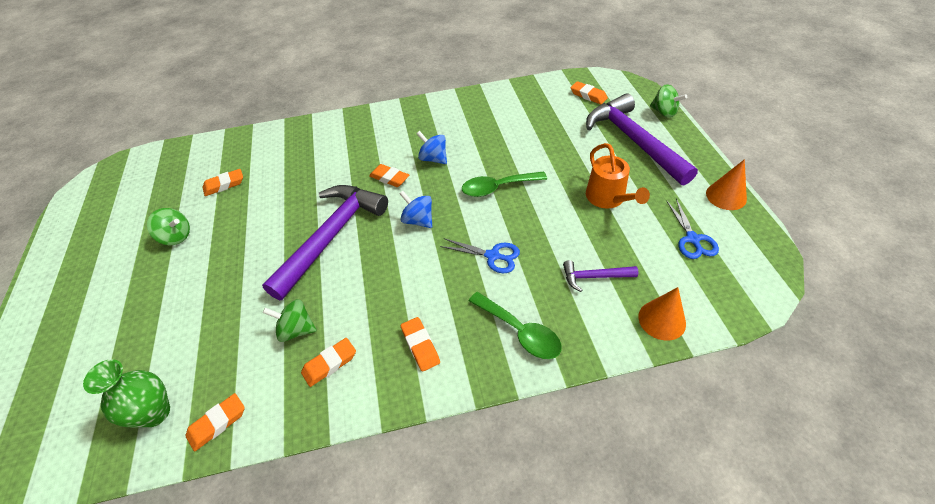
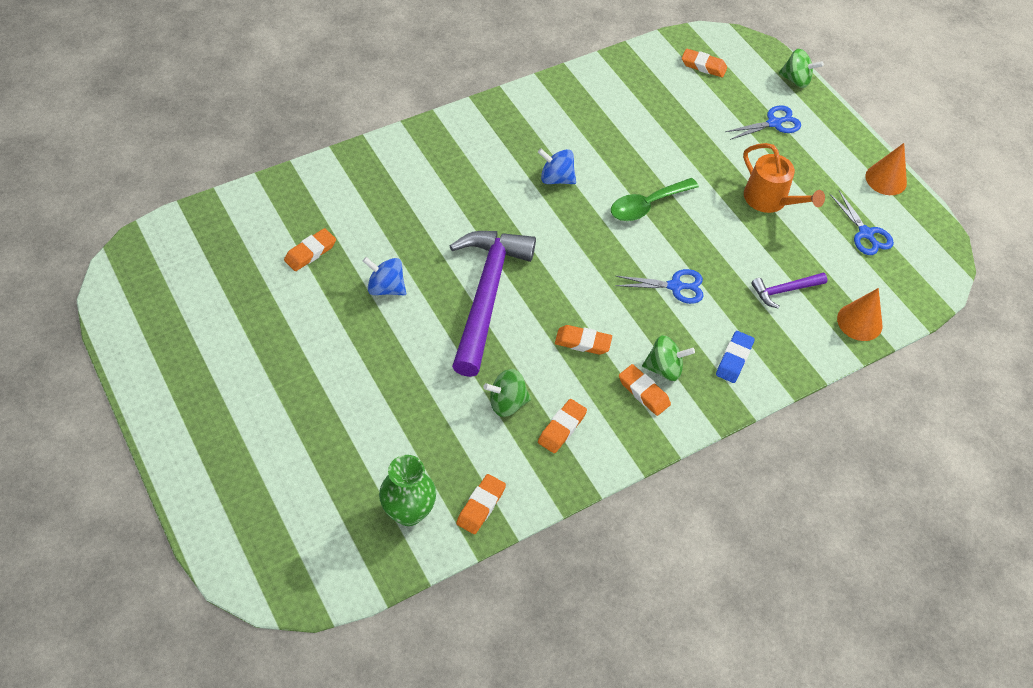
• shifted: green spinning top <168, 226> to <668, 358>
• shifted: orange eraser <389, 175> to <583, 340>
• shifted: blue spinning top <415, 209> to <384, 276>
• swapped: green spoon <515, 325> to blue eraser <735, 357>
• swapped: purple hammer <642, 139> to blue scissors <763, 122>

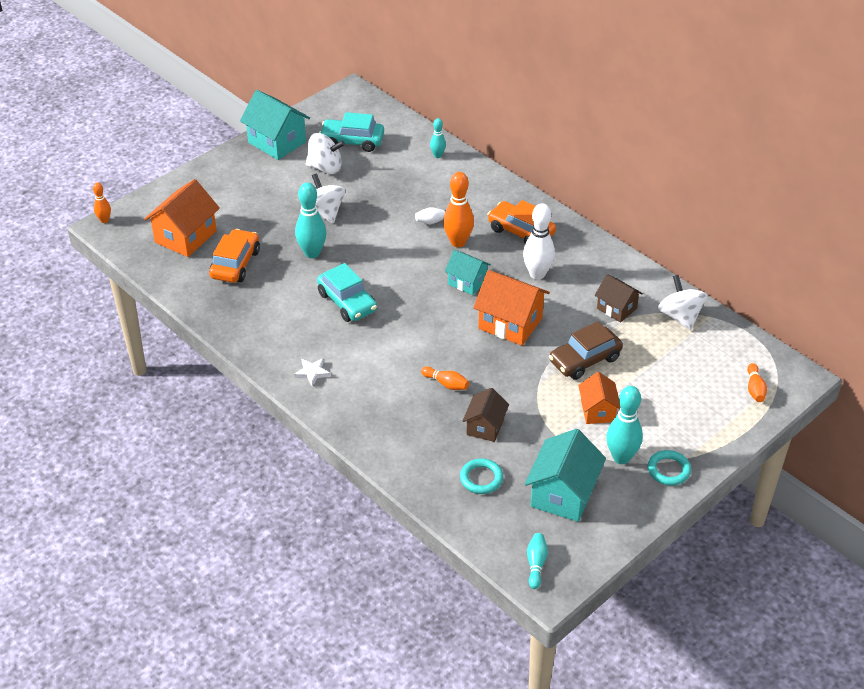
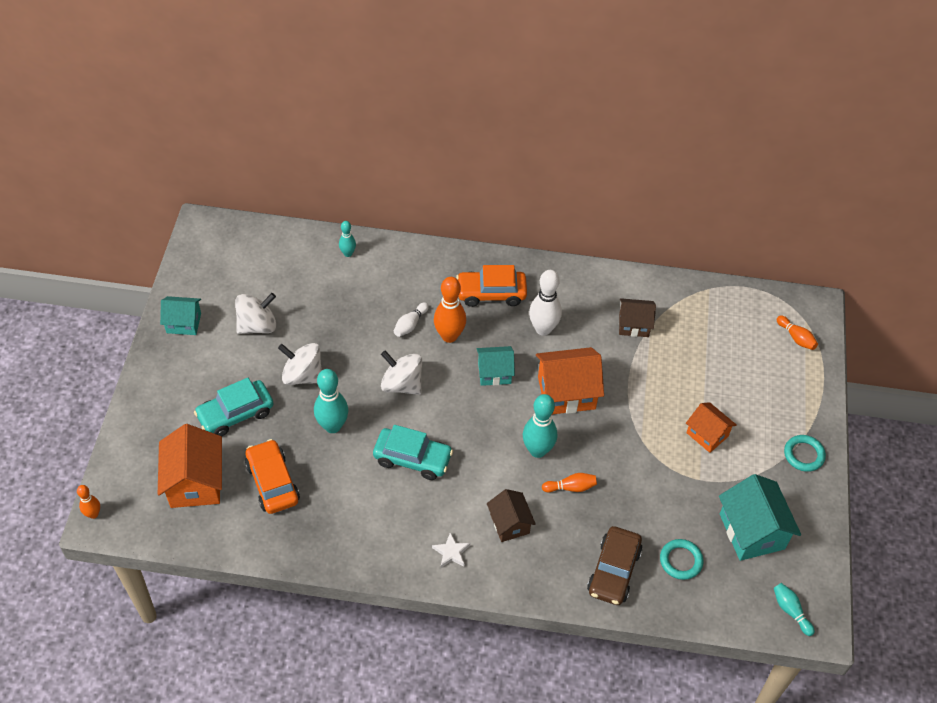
• scaled: turquoise house <275, 125> = <180, 315> x0.61
• shifted: turquoise car <351, 132> to <233, 407>
• shifted: brown house <486, 415> to <511, 515>
• shifted: brown car <586, 350> to <615, 565>
• shifted: turquoise bowling pin <624, 425> to <540, 426>
• shifted: white spinning top <683, 302> to <401, 372>

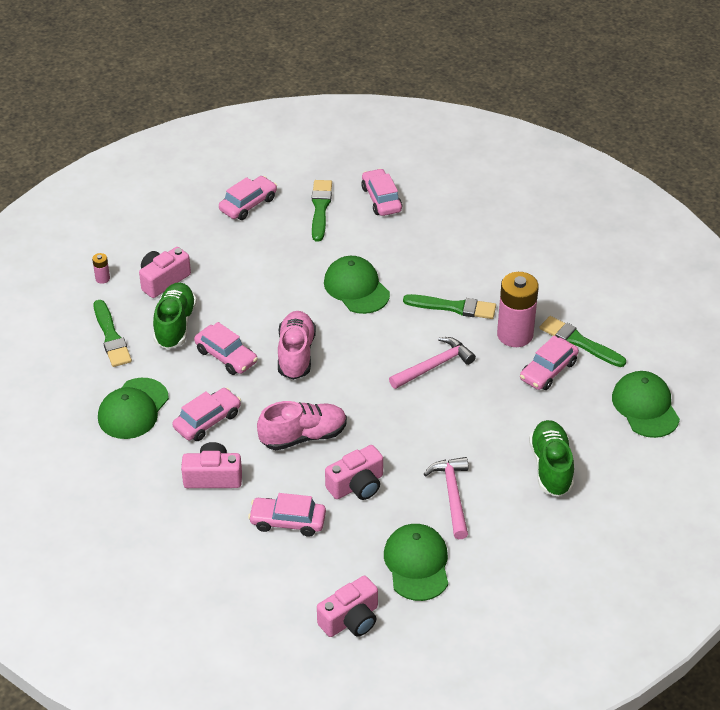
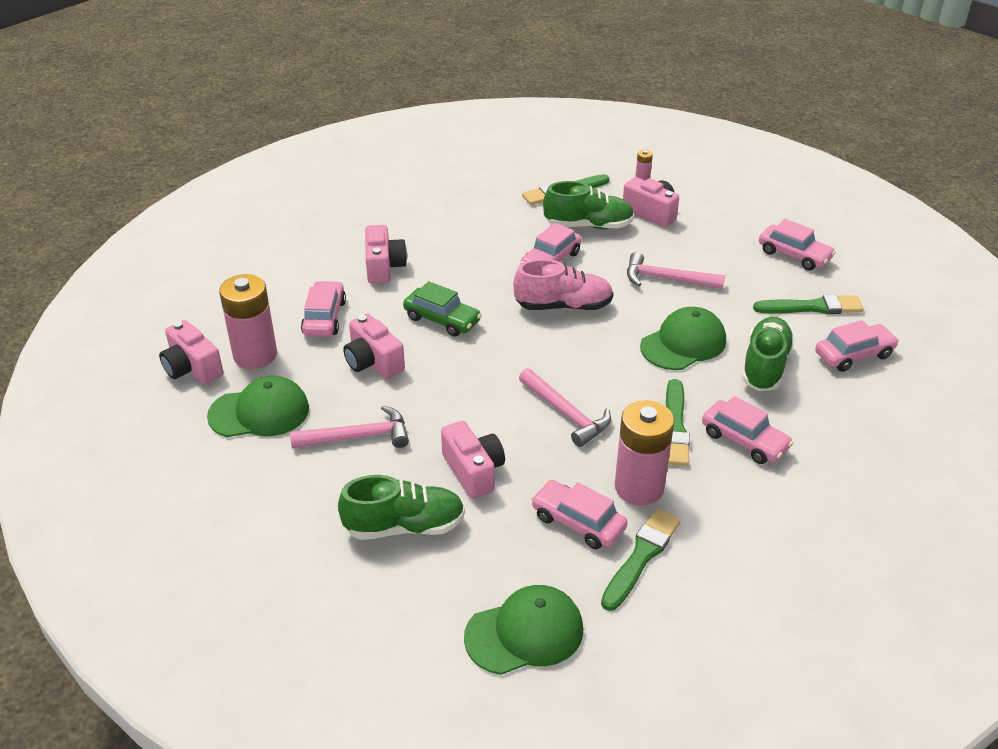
• gone: green cap <133, 408>
• shifted: pink car <206, 414> to <747, 430>
• swapped: pink shoe <302, 425> to green car <442, 309>
• new: pink battery <248, 321>
• new: pink camera <473, 460>
• new: pink hammer <676, 270>
• new: green shoe <768, 354>

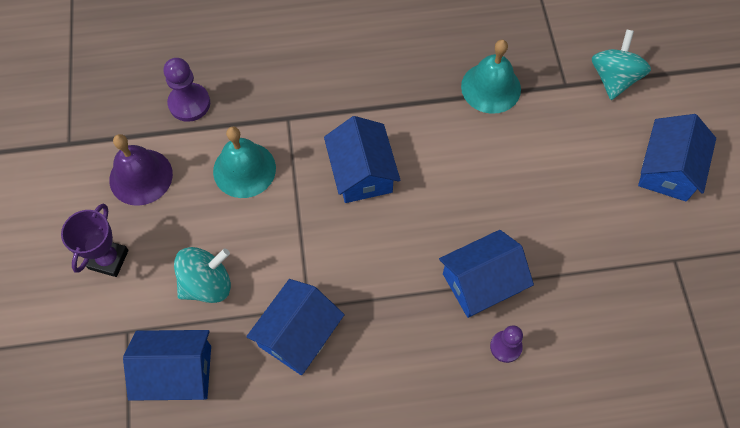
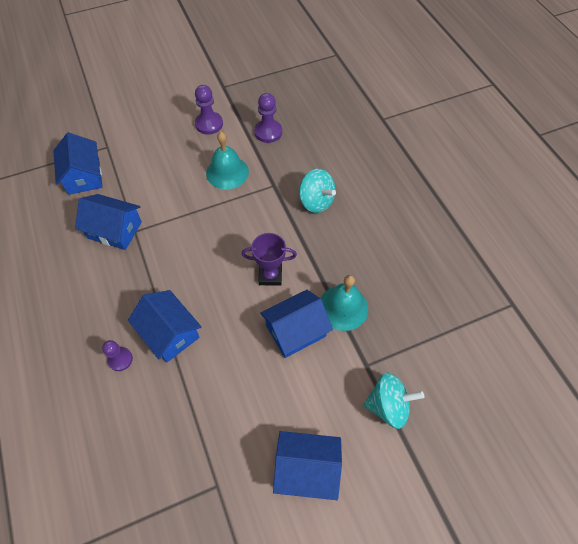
• shifted: purple trophy <95, 240> to <269, 259>
• swapped: purple bell <141, 170> to purple pawn <209, 110>
• shifted: turquoise spinning top <202, 275> to <317, 191>
• shifted: blue house <362, 159> to <296, 324>

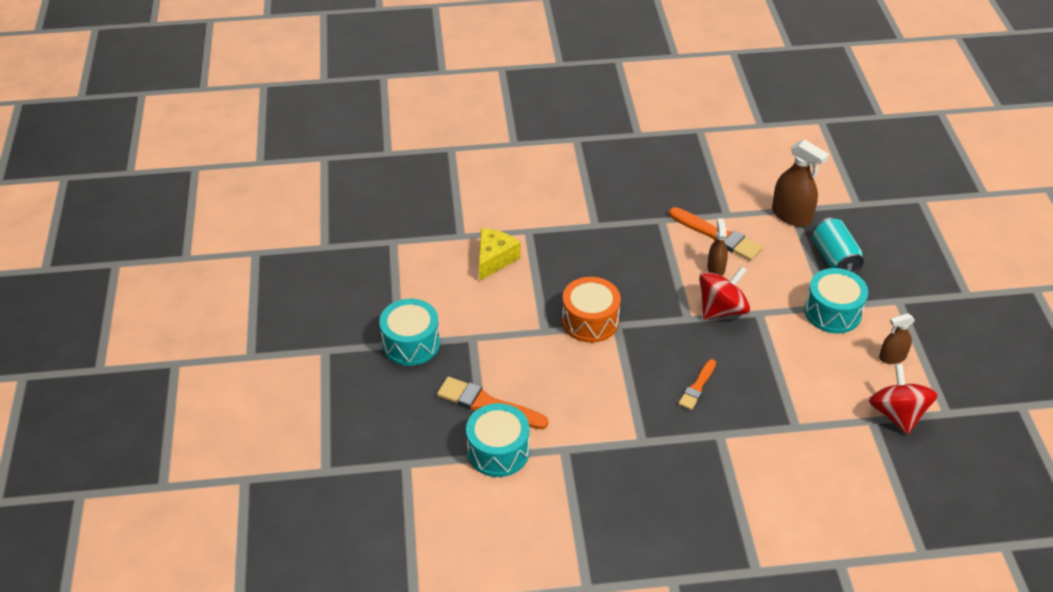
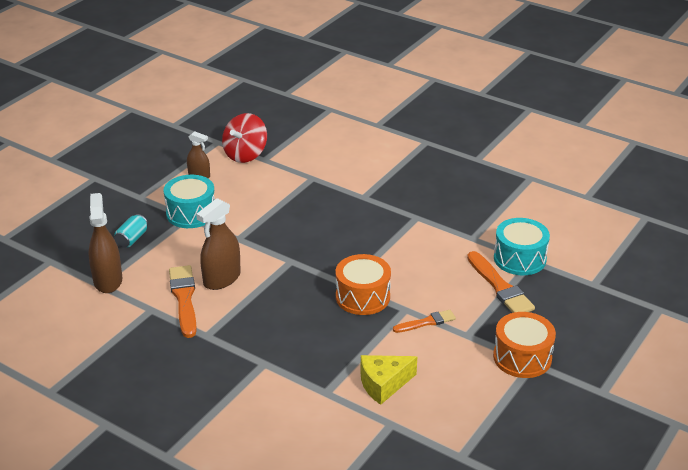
• repainted: turquoise drum <409, 332> to orange drum <524, 345>
• shifted: orange brush <697, 384> to <424, 321>
• gone: red spinning top <724, 293>
• scaled: brown spray bottle <717, 247> = <218, 244> x1.66
• scaled: turquoise can <838, 245> = <131, 231> x0.65

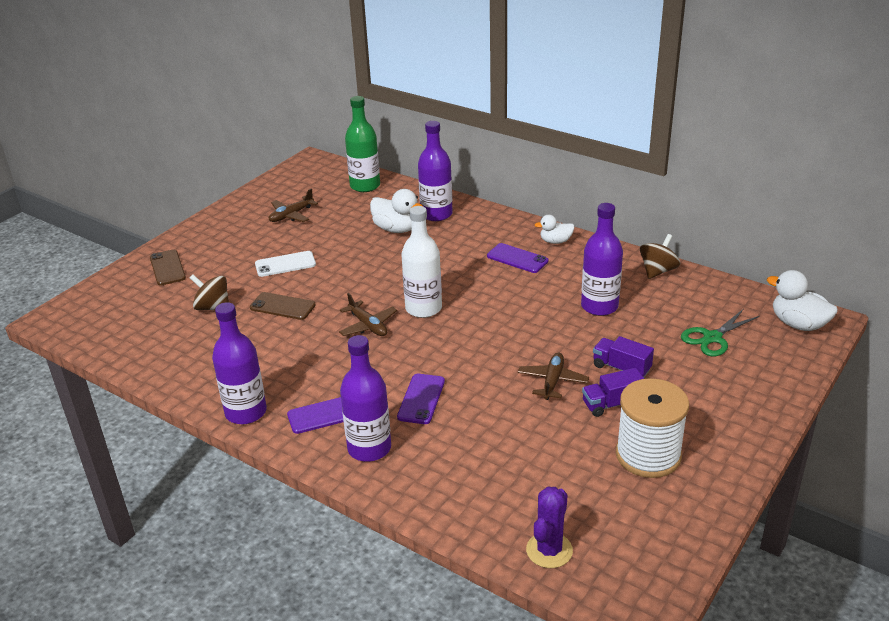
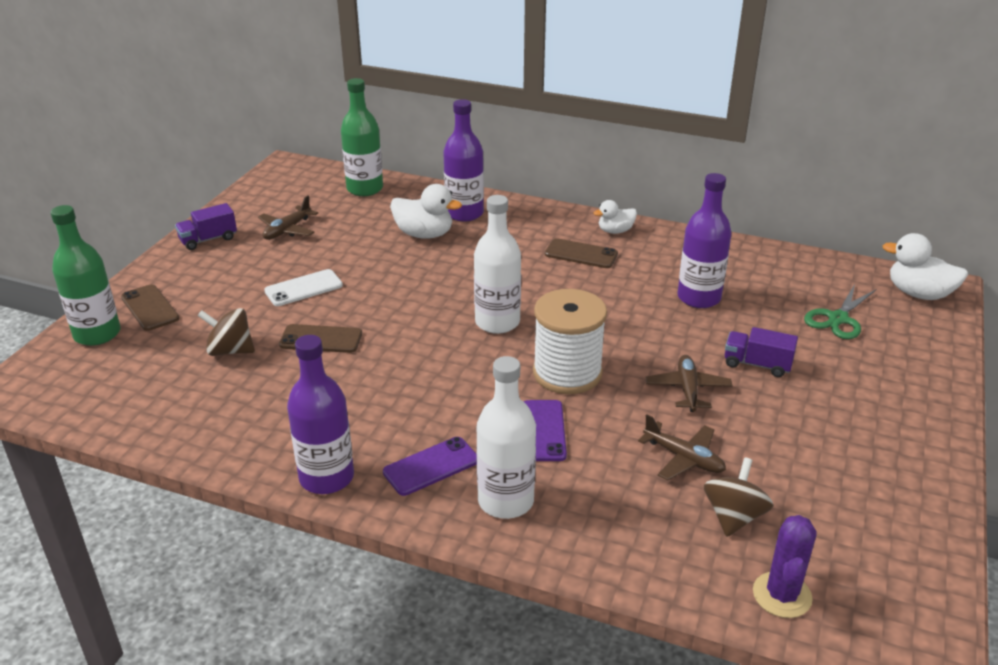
• shifted: brown plane <368, 314> to <682, 447>
• repainted: purple bottle <365, 398> to white bottle <506, 437>
• repainted: purple phone <517, 258> to brown phone <581, 253>
• shifted: purple truck <613, 392> to <206, 226>
• shifted: white spool <652, 428> to <570, 341>
• shifted: brown spinning top <660, 256> to <738, 497>
• new: green bottle <85, 275>

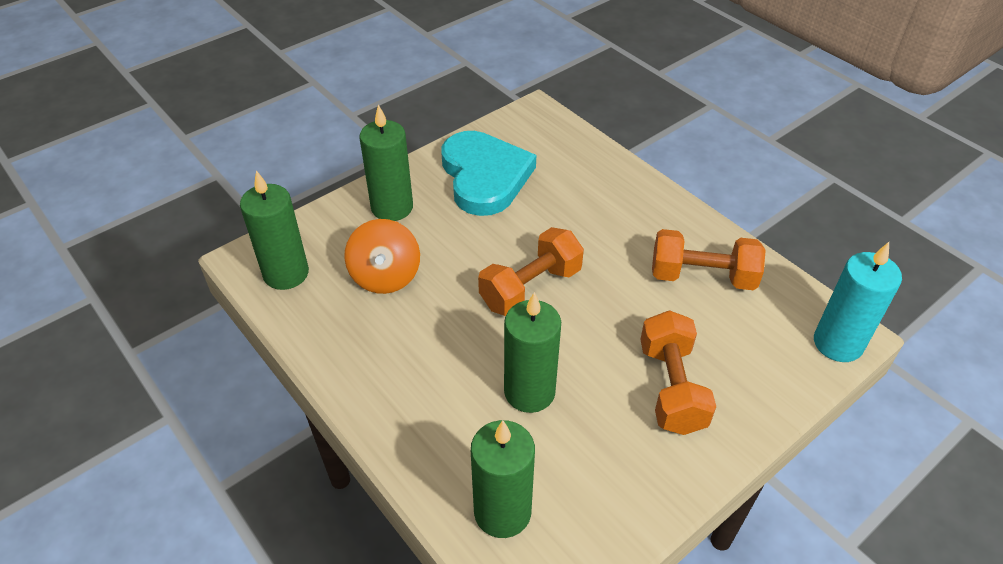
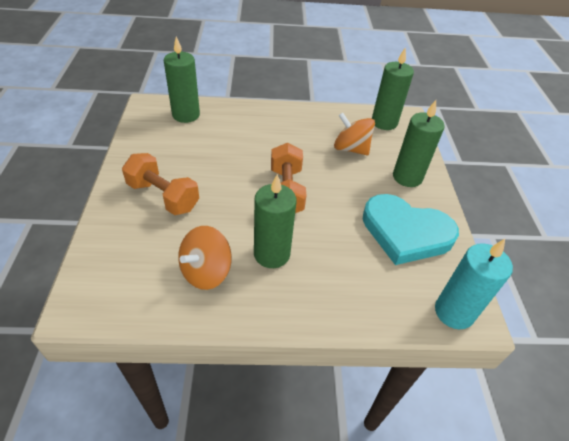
• shifted: green candle <532, 352> to <275, 221>
• swapped: orange dumbbell <709, 259> to orange spinning top <205, 258>
• shifted: turquoise candle <858, 302> to <474, 284>

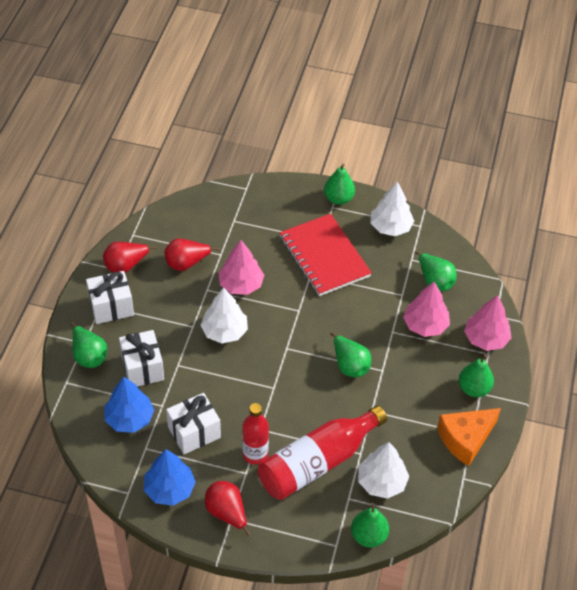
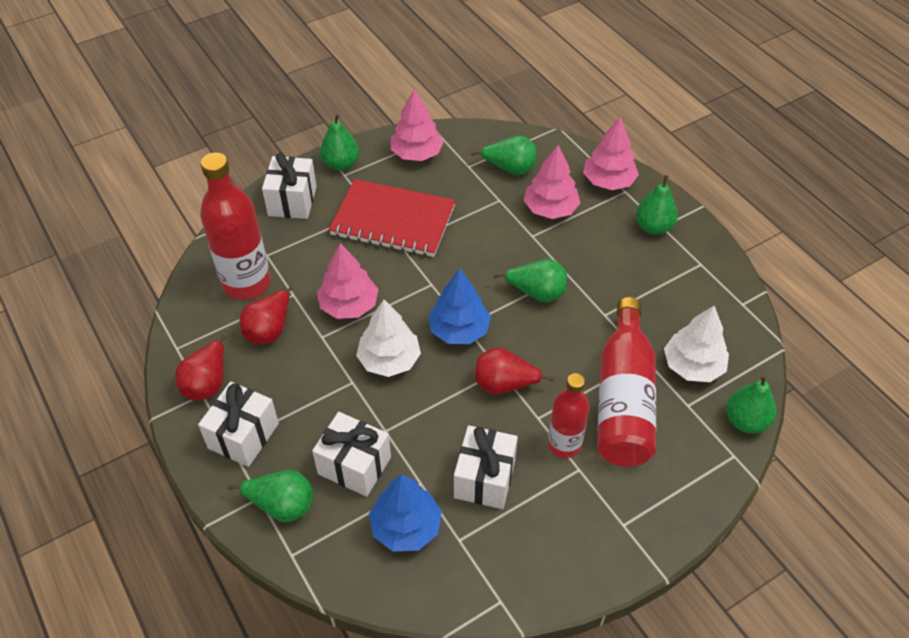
• shifted: blue tree <170, 477> to <459, 306>
• shifted: red pear <228, 508> to <515, 371>
• repainted: white tree <392, 209> to pink tree <417, 125>
• gone: orange cheese <469, 437>
• new: red bottle <235, 226>
• new: white gift <289, 186>

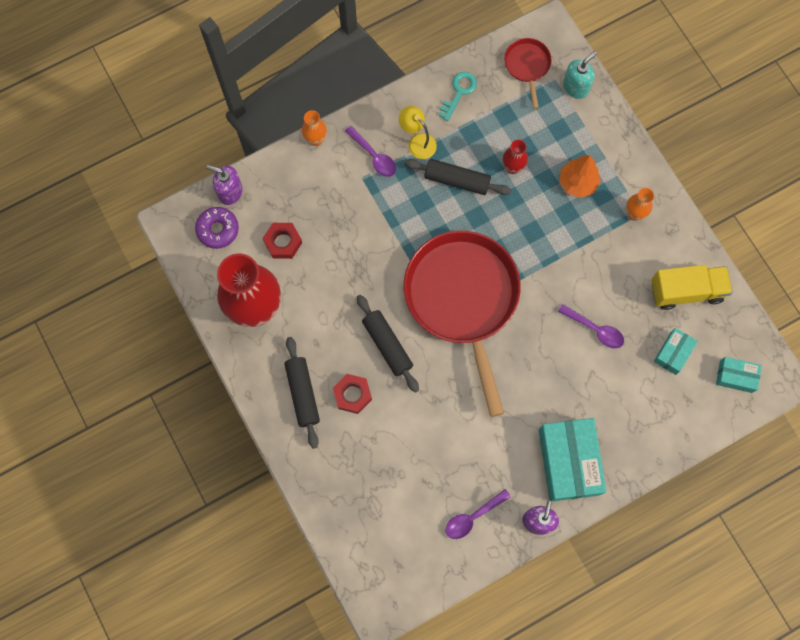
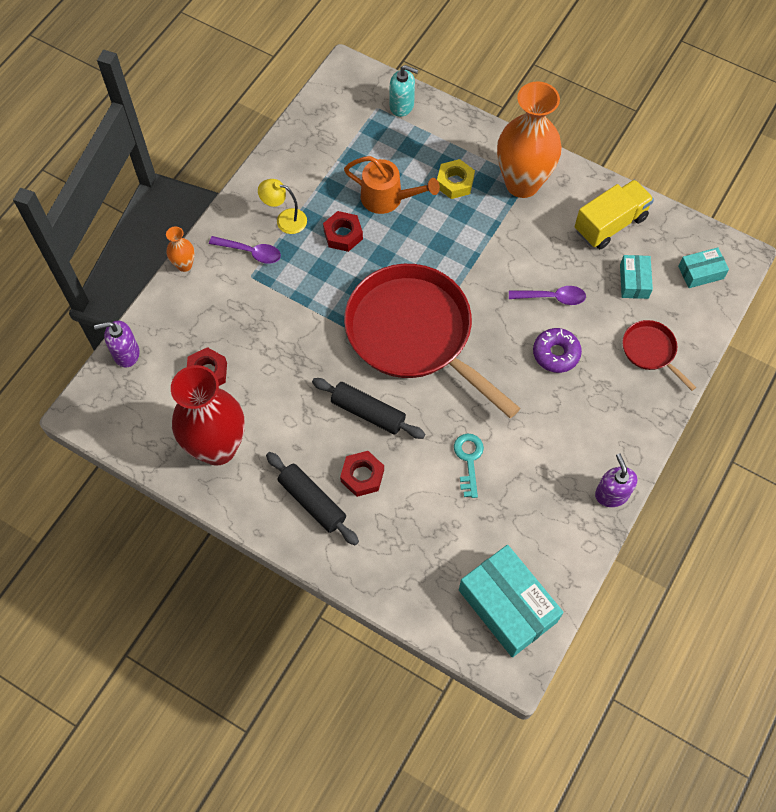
• shifted: purple donut <217, 228> to <557, 350>
• swapped: black rolling pin <458, 177> to red nut <343, 231>
• shifted: turquoise key <458, 96> to <469, 466>
• gone: purple spoon <478, 514>
• swapped: red vase <515, 157> to orange watering can <392, 185>
• shifted: red pan <528, 73> to <659, 355>
• shifted: turquoise box <572, 459> to <511, 601>
• swapped: orange tree <580, 176> to yellow nut <456, 179>
• rotated: turquoise soap dispenser <580, 75> = <404, 91> 90 degrees clockwise
• scaled: orange vase <640, 204> = <529, 140> x2.34

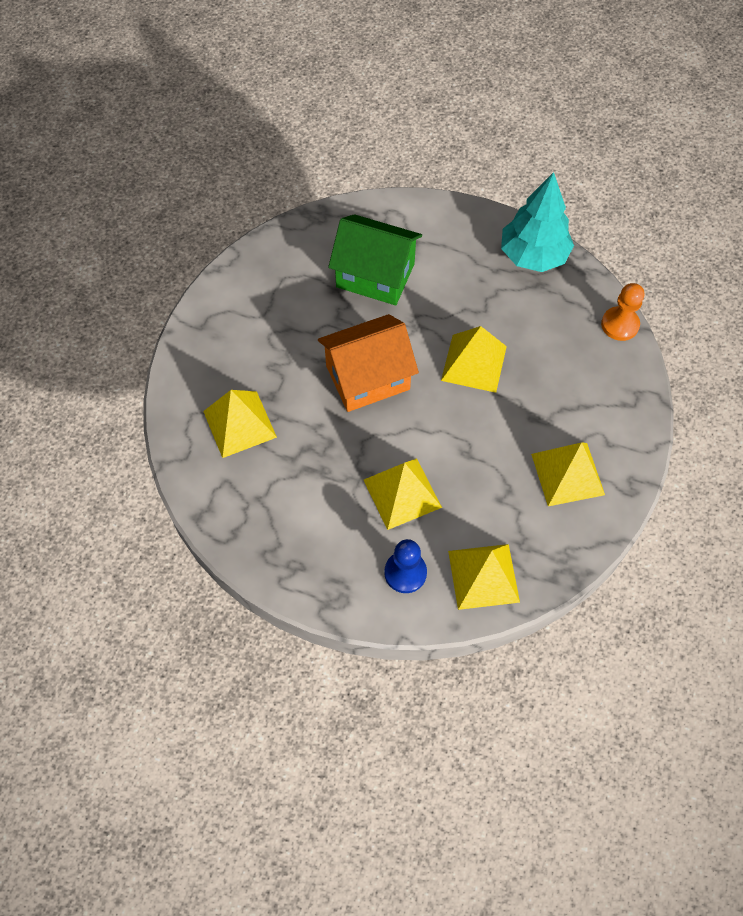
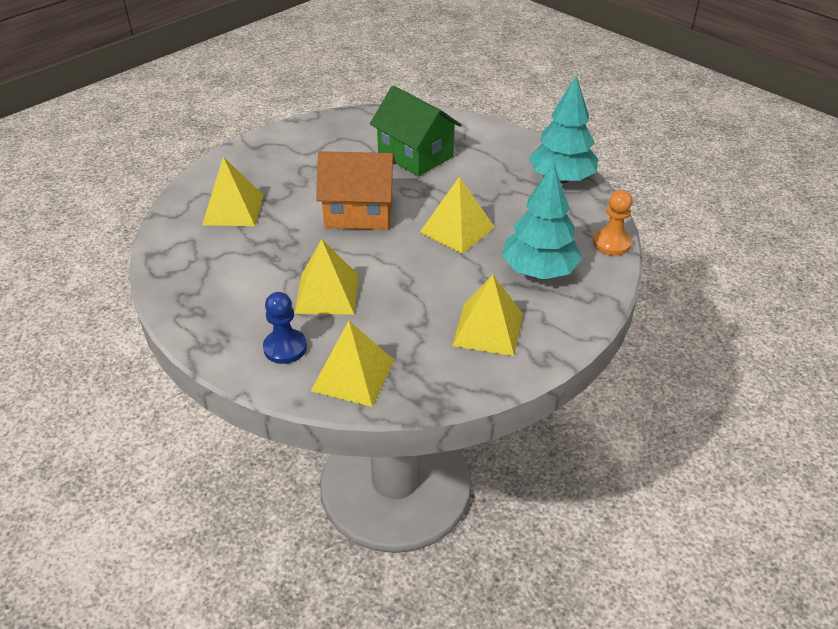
• new: turquoise tree <542, 221>

